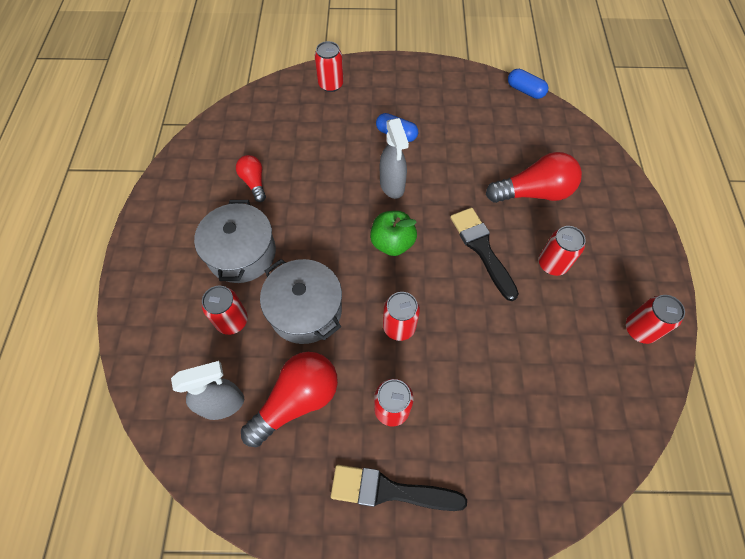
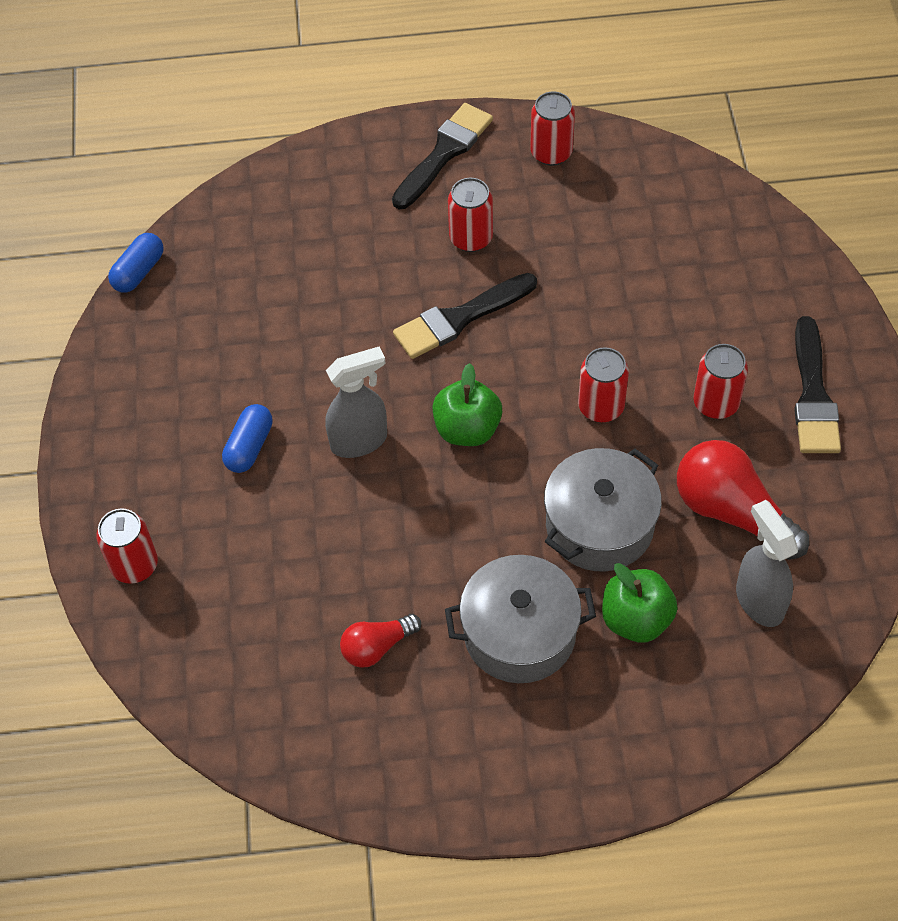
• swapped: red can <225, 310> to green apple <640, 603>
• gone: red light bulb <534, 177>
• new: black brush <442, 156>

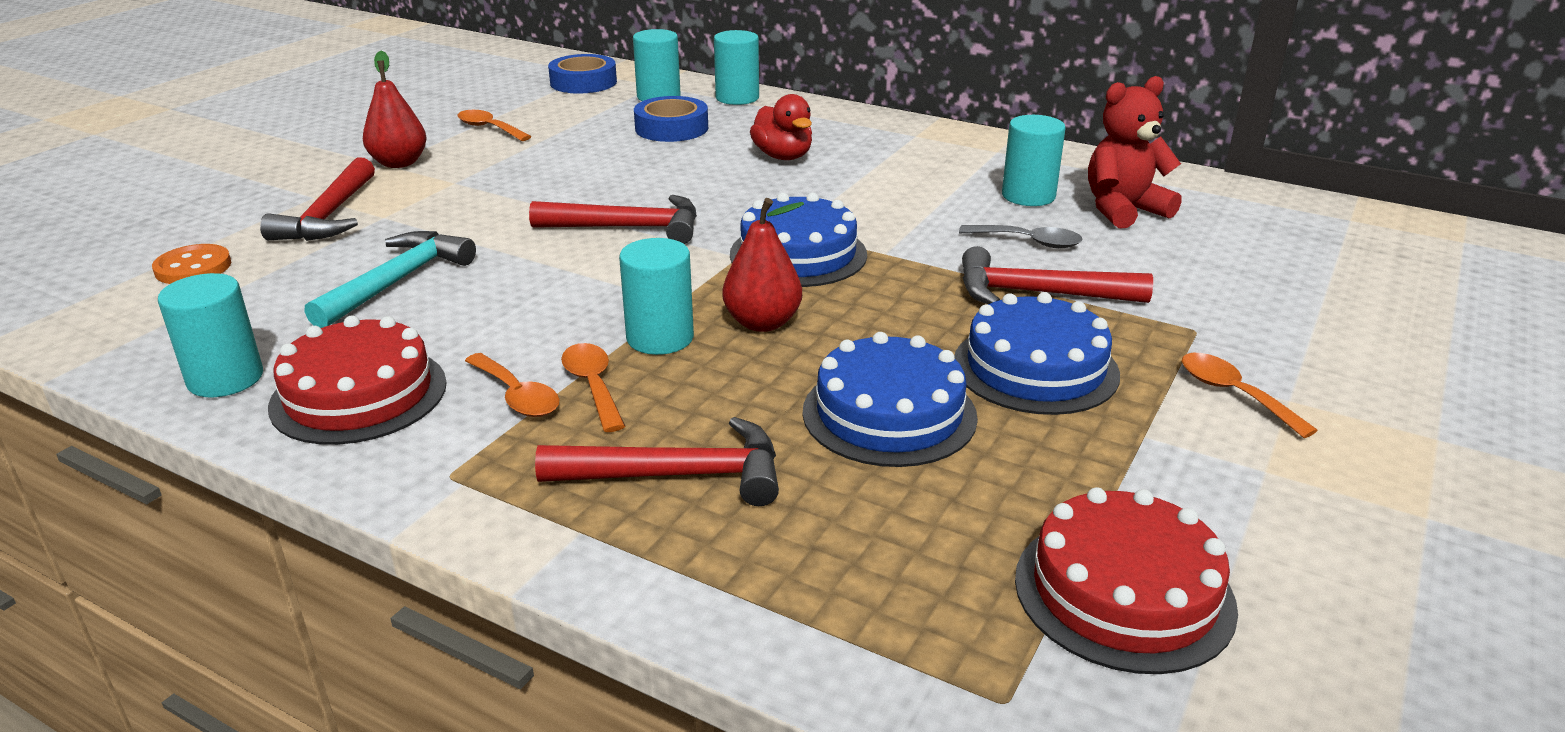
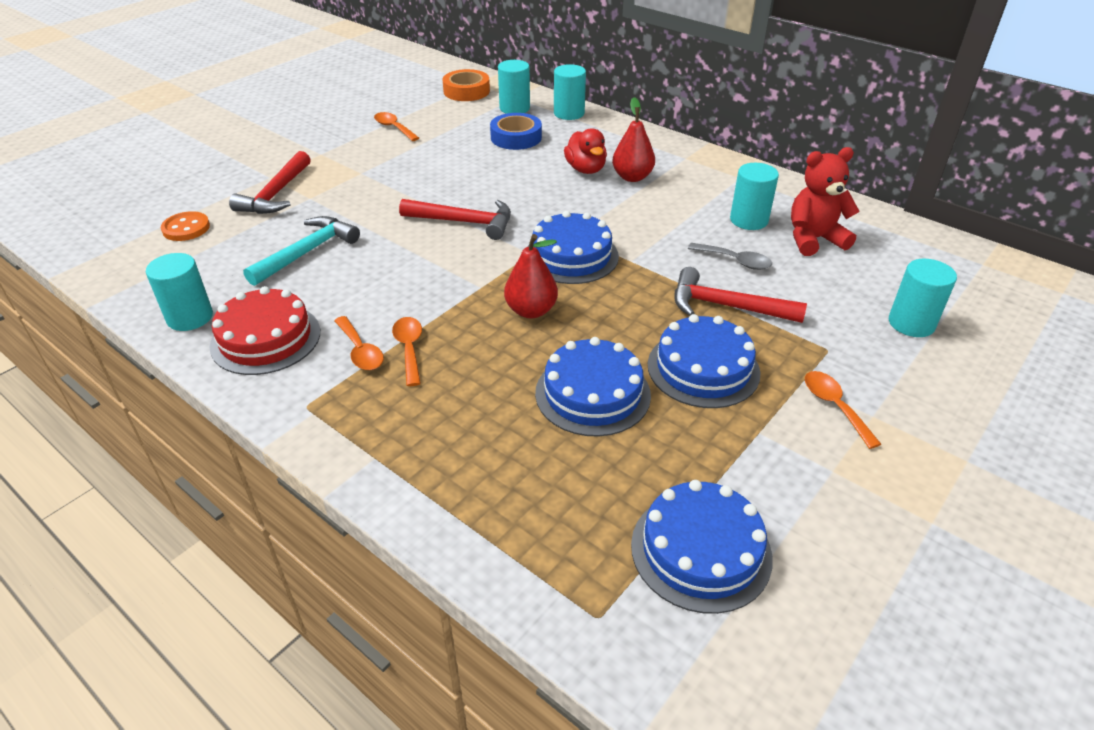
• shifted: red pear <394, 109> to <633, 139>
• gone: red hammer <657, 461>
• repainted: blue tape <582, 73> to orange tape <466, 85>
• shifted: turquoise cylinder <656, 296> to <923, 298>
• repainted: red cake <1126, 580> to blue cake <702, 547>

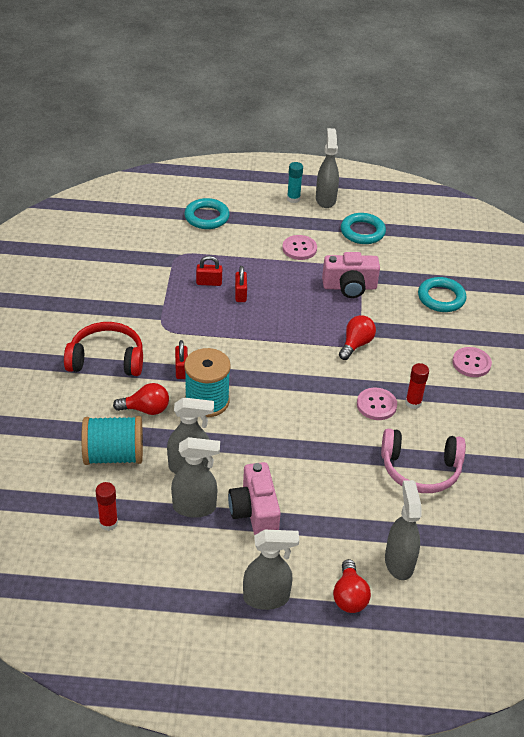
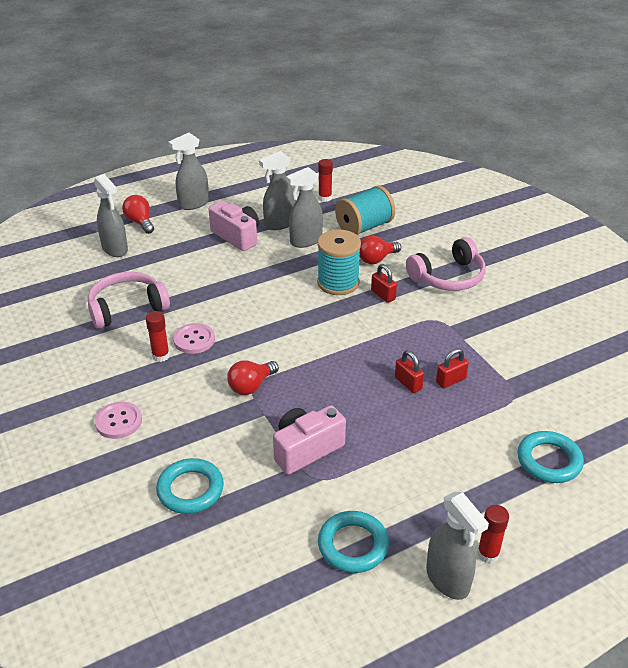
• repainted: red headphones <103, 349> to pink headphones <445, 264>
• gone: pink button <299, 247>
• repainted: turquoise glue stick <295, 182> to red glue stick <493, 534>
• rotated: red light bulb <357, 337> = <253, 377> 45 degrees clockwise

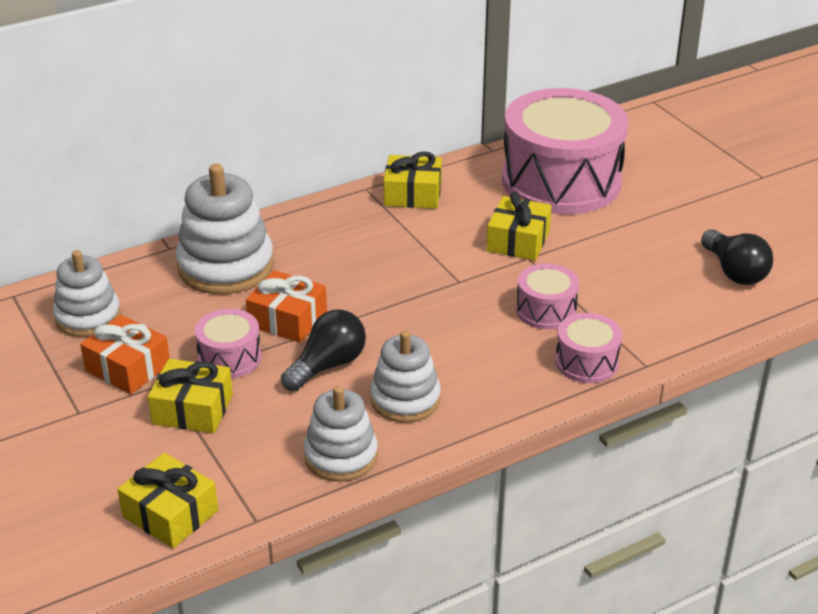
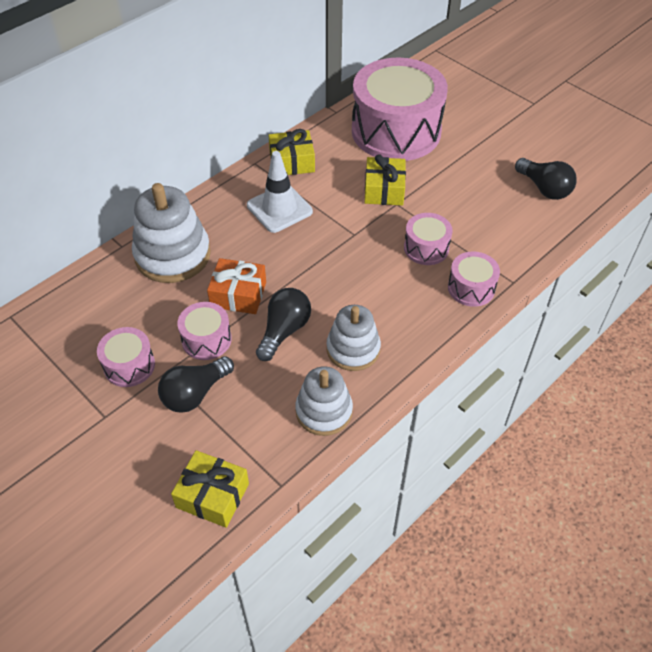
• gone: white stacking toy <87, 293>
• swapped: orange gift <125, 354> to pink drum <126, 357>
• swapped: yellow gift <190, 396> to black light bulb <196, 384>
• new: white traffic cone <280, 192>

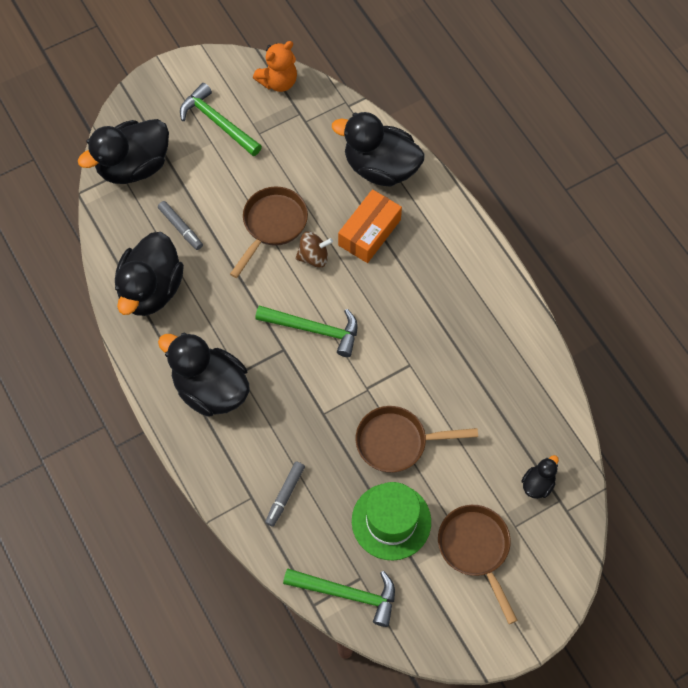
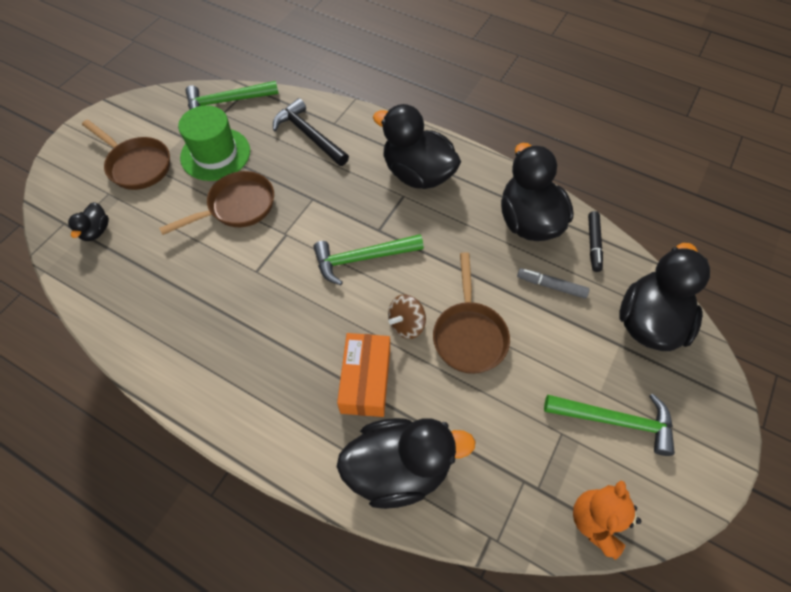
• rotated: black duck <203, 374> = <417, 146> 150 degrees counterclockwise
• swapped: grey marker <285, 494> to black hammer <311, 132>
• new: black marker <595, 241>

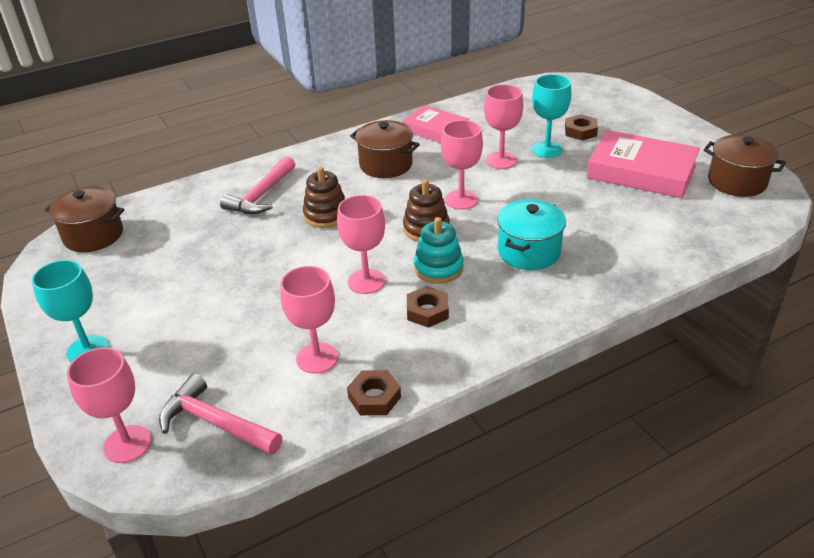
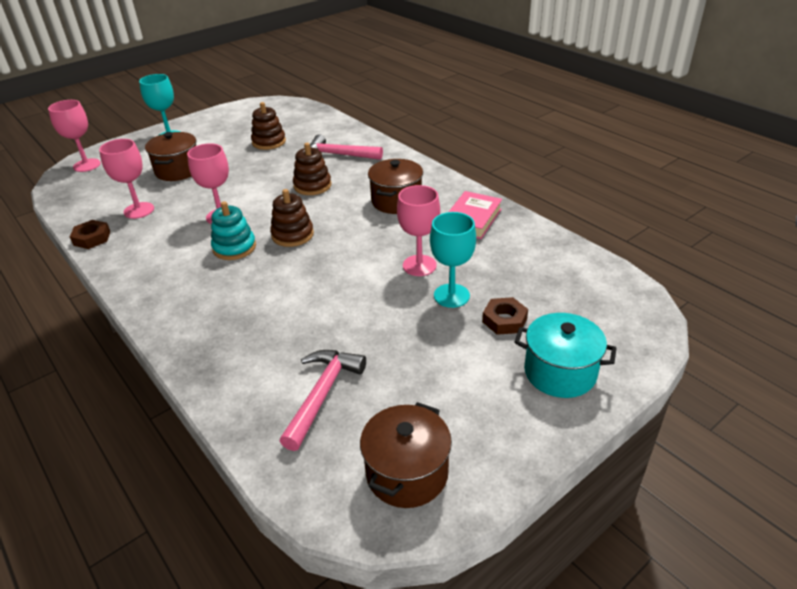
• shifted: brown pot <84, 219> to <170, 156>
• shifted: pink hammer <220, 414> to <323, 400>
• gone: brown nut <428, 307>
• gone: pink goblet <462, 165>
• shifted: turquoise pot <531, 235> to <565, 355>
• gone: pink book <643, 164>
• new: brown stacking toy <268, 126>

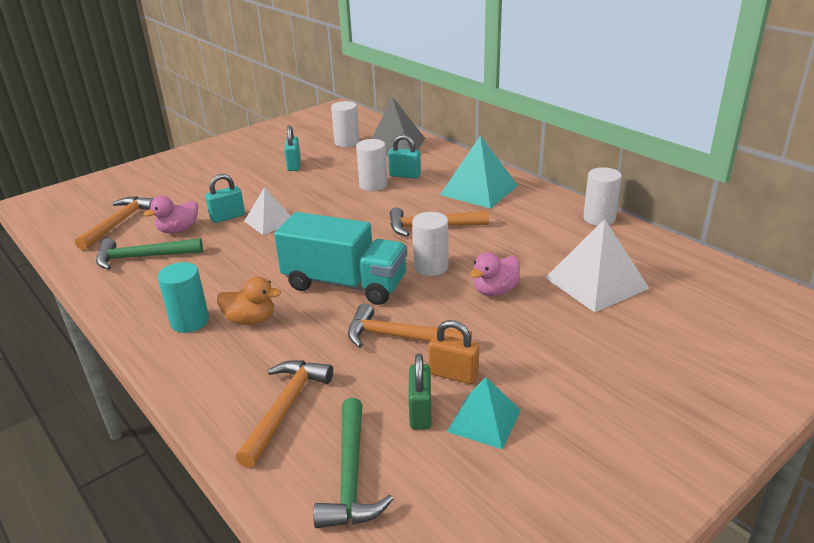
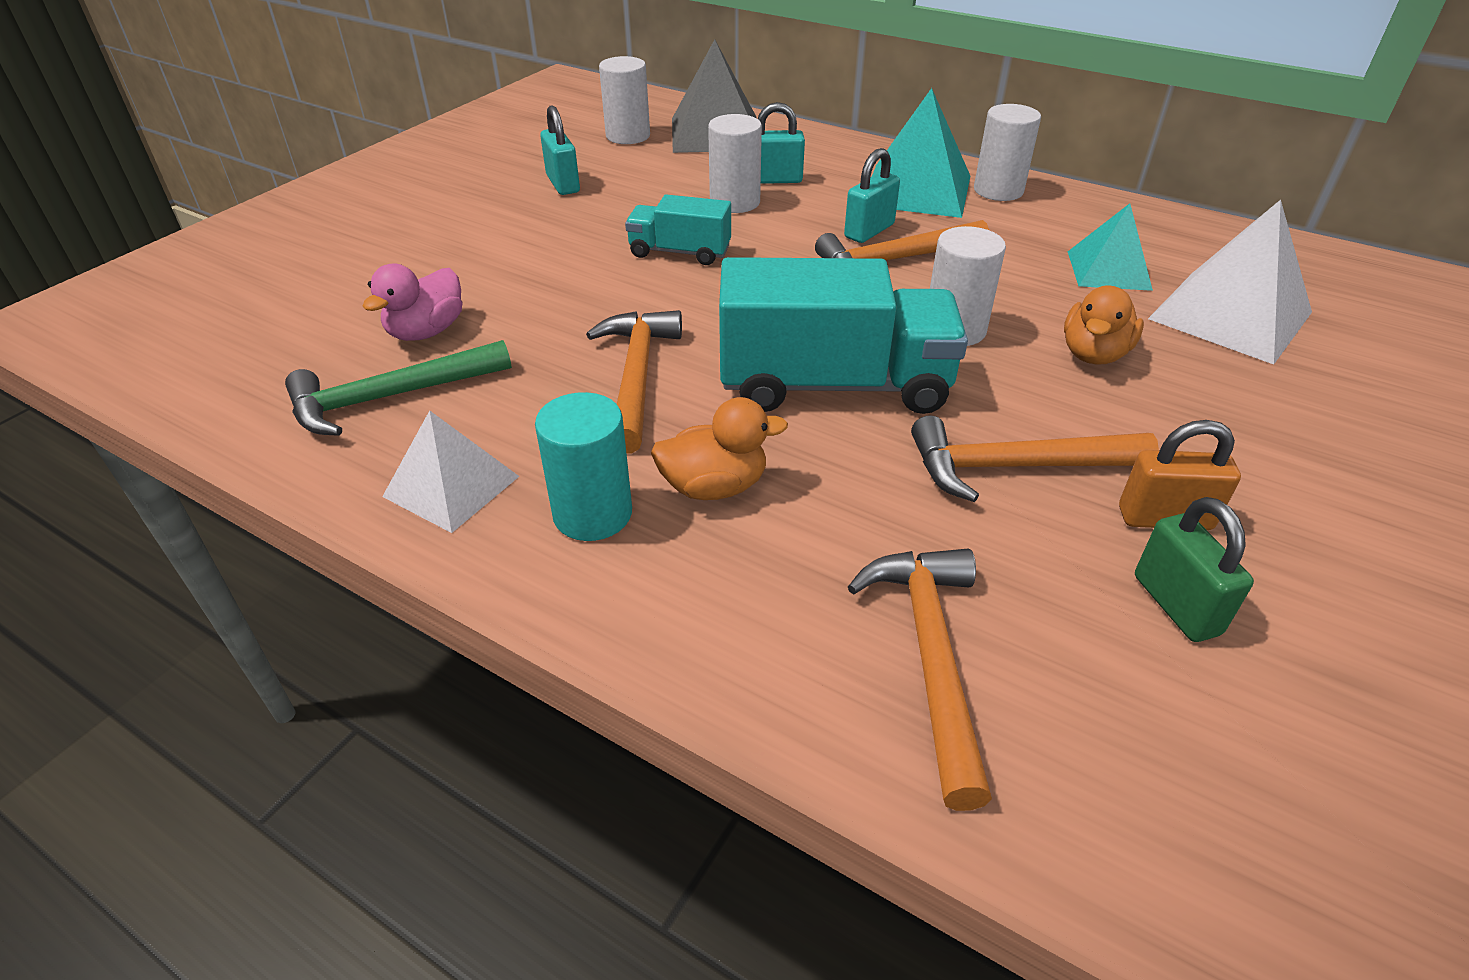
• shifted: orange hammer <114, 223> to <634, 382>
• shifted: turquoise padlock <225, 198> to <872, 195>
• shifted: white pyramid <267, 211> to <450, 471>
• gone: green hammer <353, 463>
• shifted: turquoise pyramid <484, 413> to <1110, 247>
• repainted: pink duck <495, 274> to orange duck <1104, 325>
• shifted: white cylinder <602, 196> to <1007, 152>
• new: turquoise truck <678, 229>

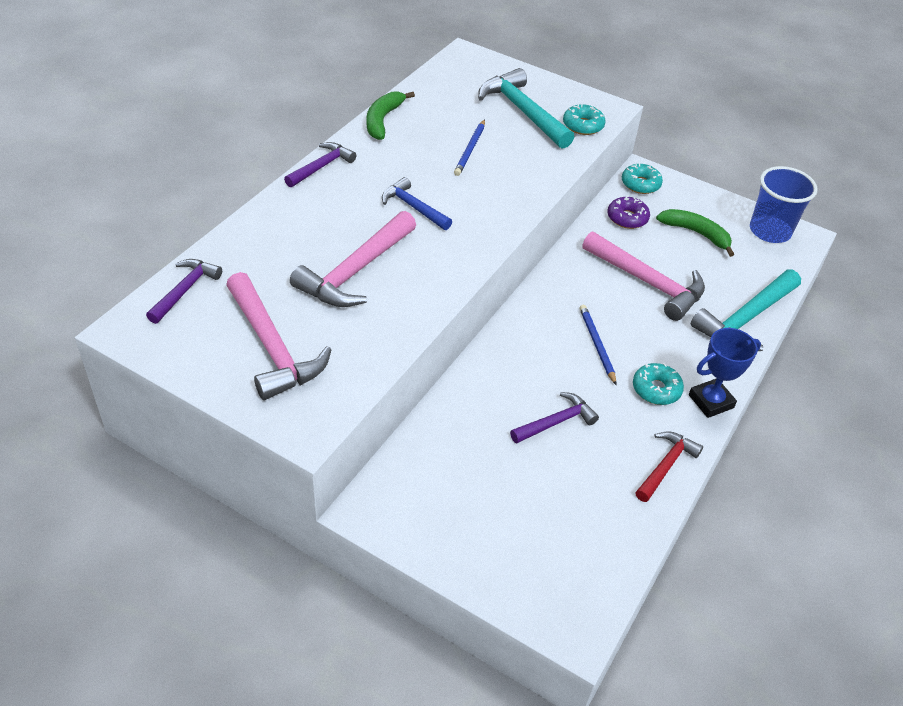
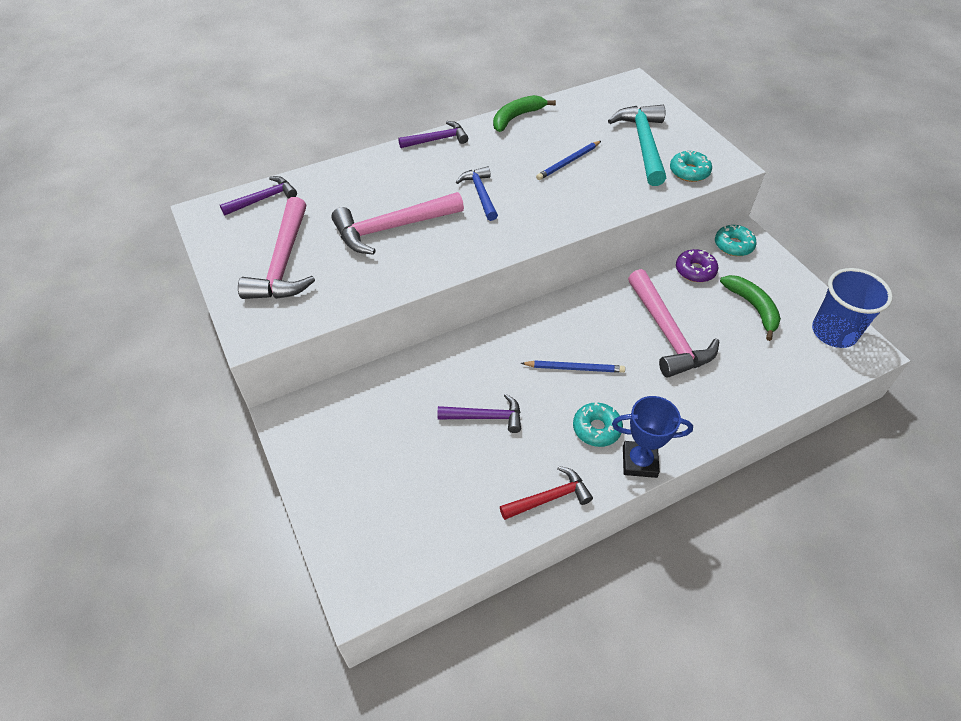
• rotated: blue pencil <598, 345> = <573, 366> 75 degrees clockwise
• gone: turquoise hammer <746, 310>

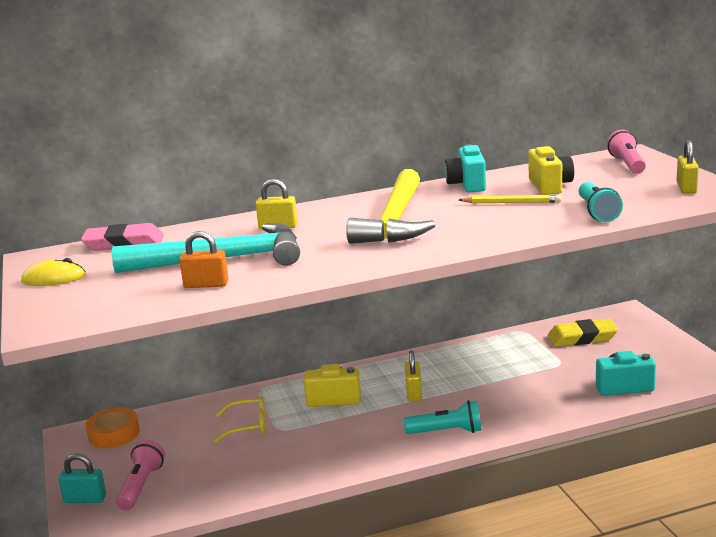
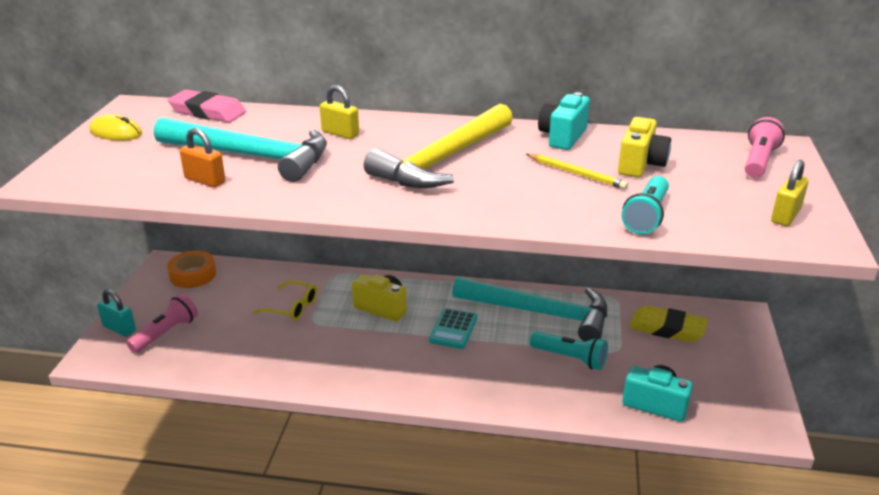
• shifted: turquoise flashlight <443, 417> to <569, 350>
• swapped: yellow padlock <413, 376> to turquoise calculator <453, 328>
• new: turquoise hammer <529, 309>

